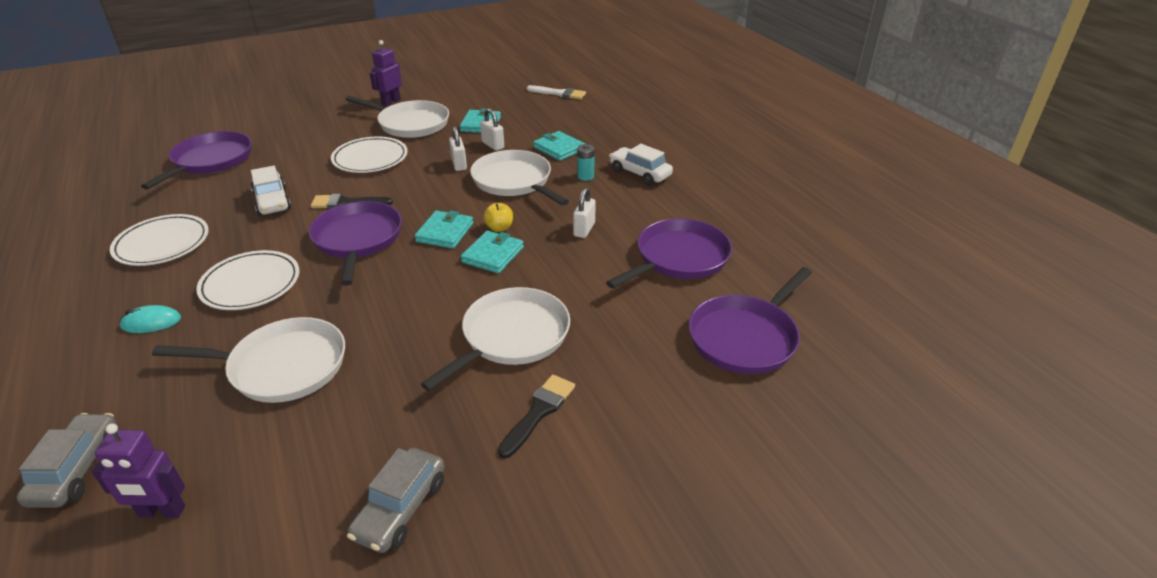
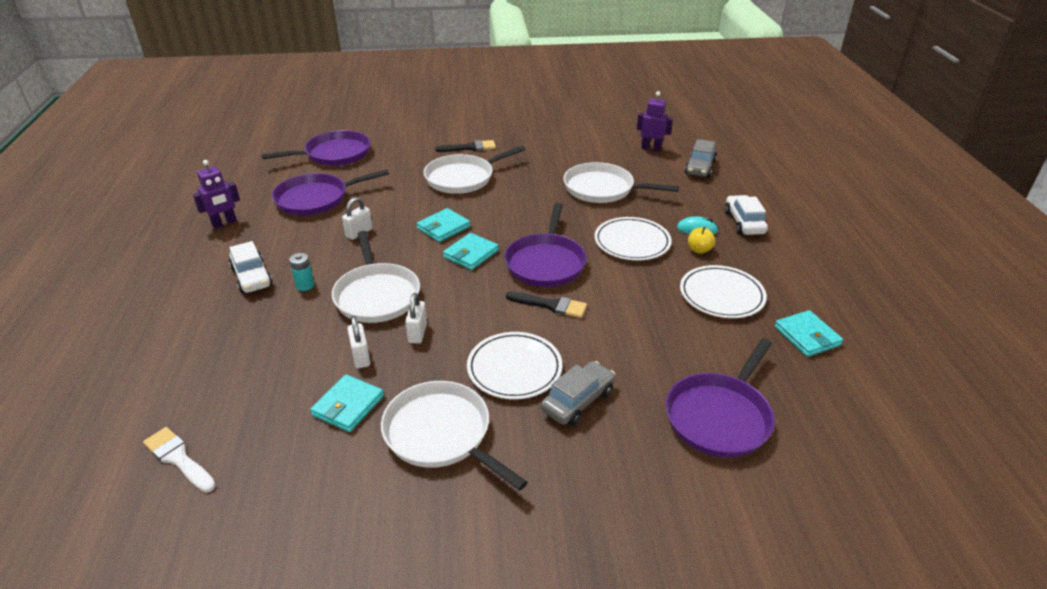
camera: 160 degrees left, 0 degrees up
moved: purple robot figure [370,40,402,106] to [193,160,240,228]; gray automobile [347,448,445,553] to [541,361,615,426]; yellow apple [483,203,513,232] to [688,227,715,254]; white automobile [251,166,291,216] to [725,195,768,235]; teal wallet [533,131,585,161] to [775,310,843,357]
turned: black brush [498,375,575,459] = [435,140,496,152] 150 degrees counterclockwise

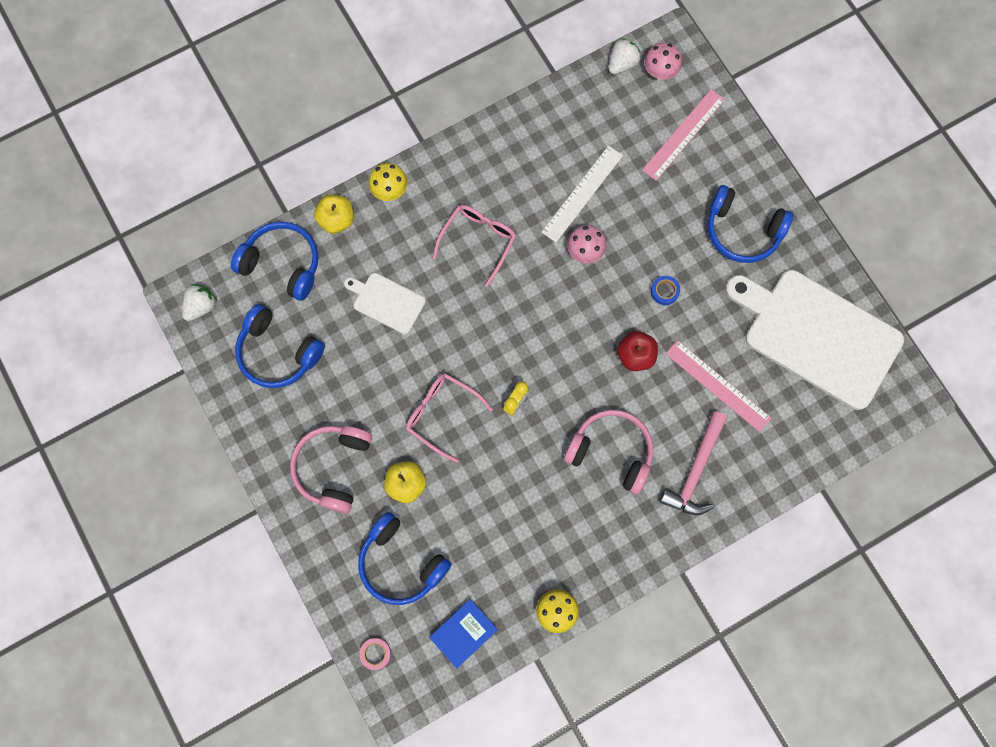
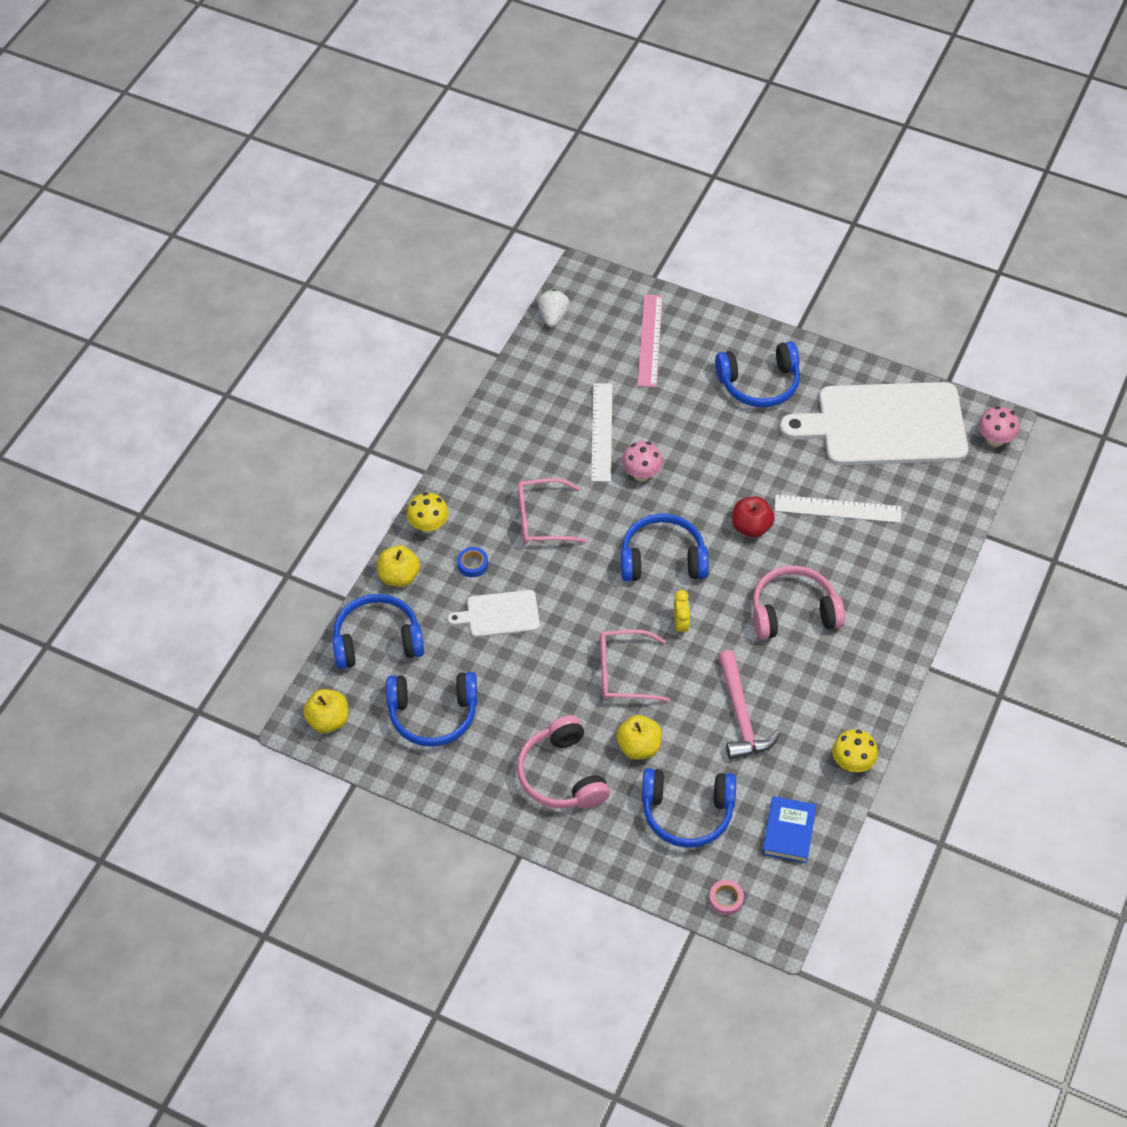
camera: 35 degrees left, 20 degrees down
added: blue over-ear headphones [621,513,709,581]
moved: blue tape [651,276,680,305] to [457,547,488,577]; rosy carpenter's hammer [660,411,727,515] to [718,650,780,760]; rosy fungus [644,43,682,80] to [979,406,1020,447]
replaced: white strawberry [182,284,217,321] to yellow apple [303,689,348,733]
recoloured: rosy ruler [665,340,771,432] to white ruler [774,495,901,523]
turned: rosy glasses [433,205,516,287] = [518,478,587,544] 90 degrees counterclockwise

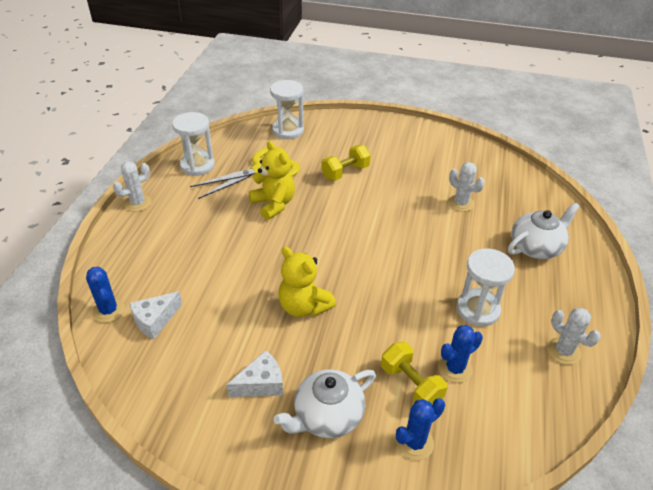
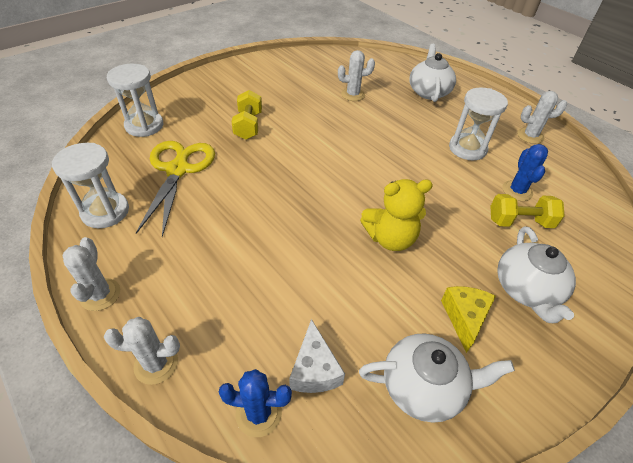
camera: 55 degrees left, 5 degrees up
removed: yellow stuffed bear [249,141,295,220]; blue saguaro cactus [396,398,445,460]
added: white saguaro cactus [104,317,180,385]; white china teapot [359,333,515,423]
recoloured: white piece of cheese [226,350,283,397] to yellow piece of cheese [441,286,496,353]

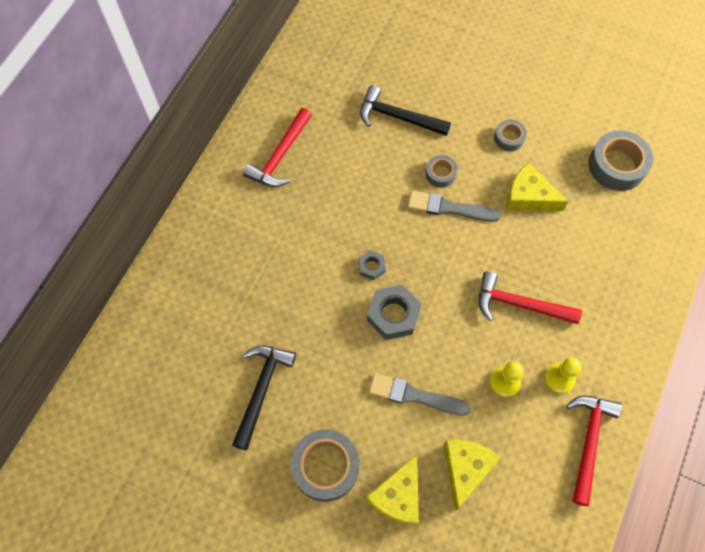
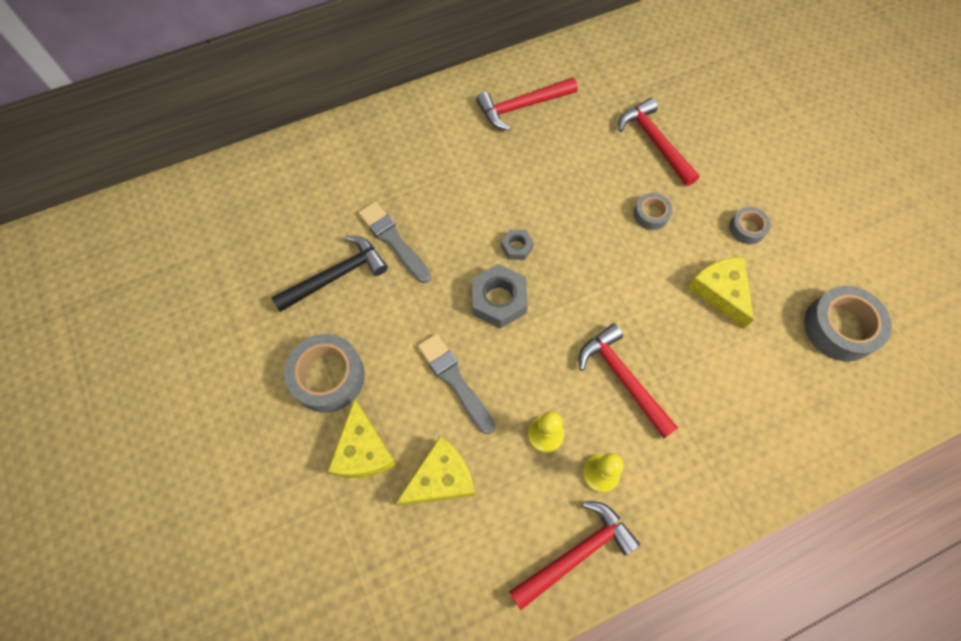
camera: 40 degrees right, 0 degrees up
moved: gray brush [408,191,501,222] to [358,202,431,283]
recoloured: black carpenter's hammer [360,85,451,136] to red carpenter's hammer [618,98,699,186]
turned: yellow piece of cheese [366,454,419,525] = [327,399,397,478] 75 degrees counterclockwise

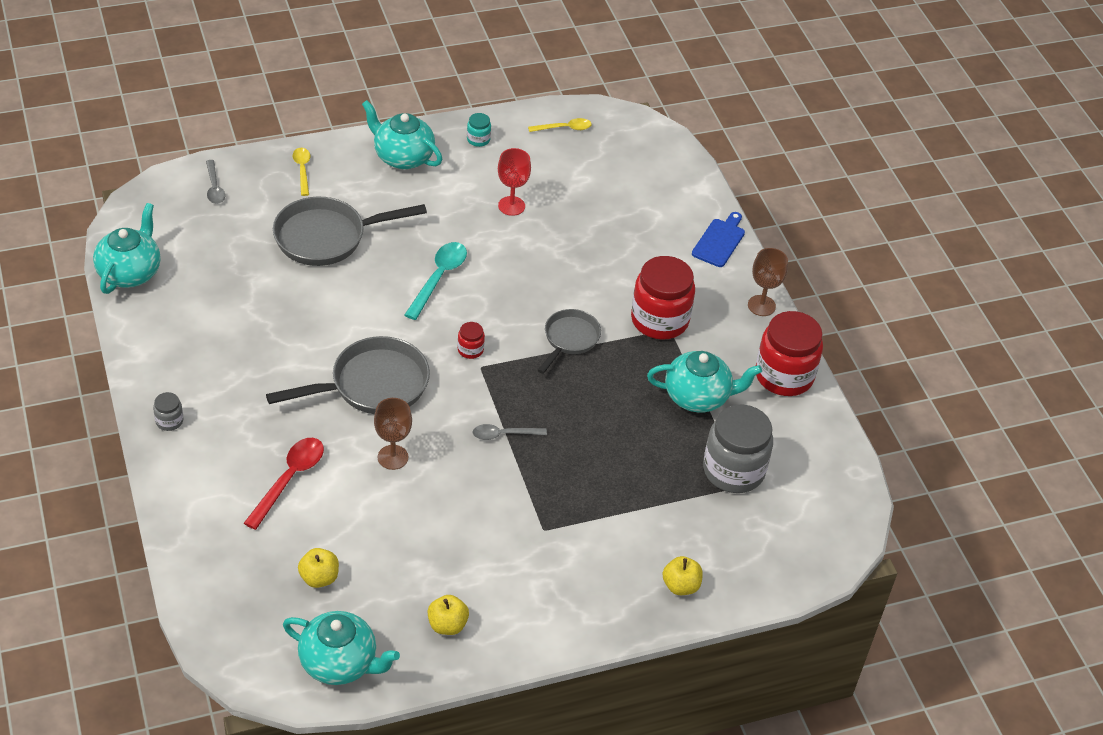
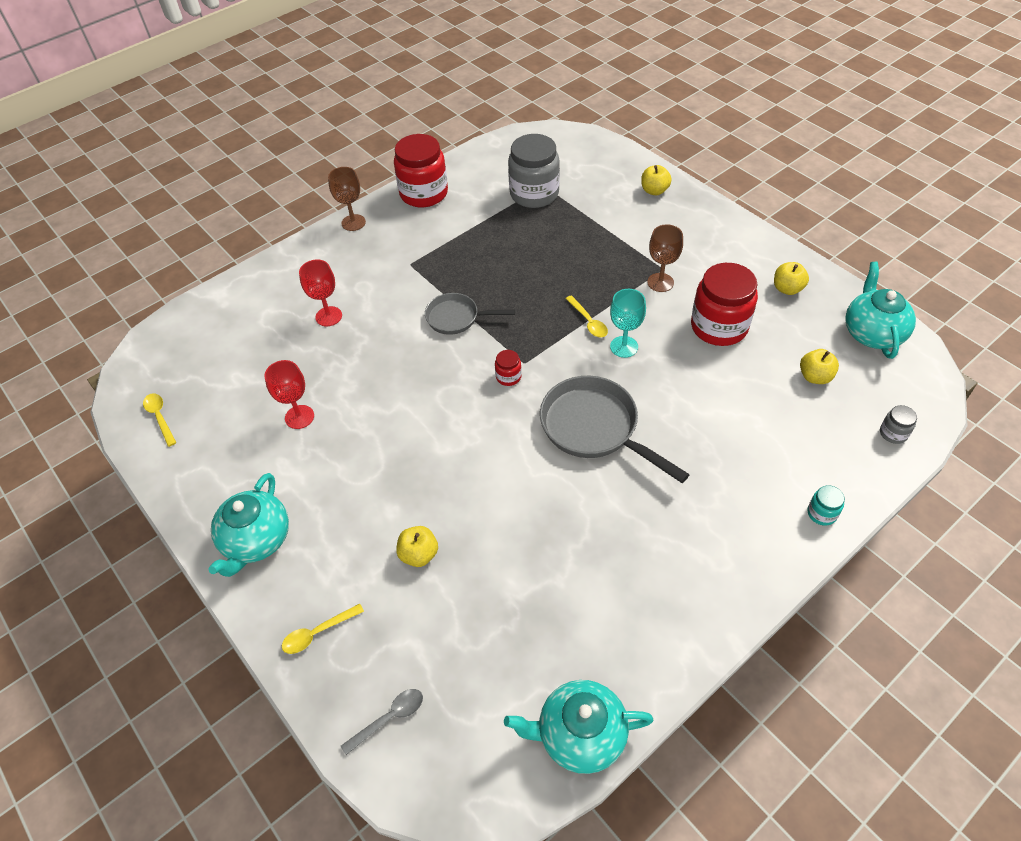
camera: 105 degrees left, 5 degrees up
removed: red teaspoon [244,438,324,530]; teal teaspoon [404,242,467,320]; teal china teapot [647,351,762,413]; blue bread board [692,212,745,267]
added: red goblet [299,259,342,326]; teal goblet [610,289,646,358]
moved: dark brown goblet [374,398,412,470] to [647,224,683,292]; red preserve jar [631,256,695,340] to [691,263,758,346]; teal preserve jar [467,113,491,147] to [807,485,845,526]; gray preserve jar [153,392,183,431] to [880,405,917,444]
replaced: gray skillet [273,197,427,266] to yellow apple [396,526,438,567]
recoloured: gray teaspoon [473,424,547,440] to yellow teaspoon [566,295,608,337]

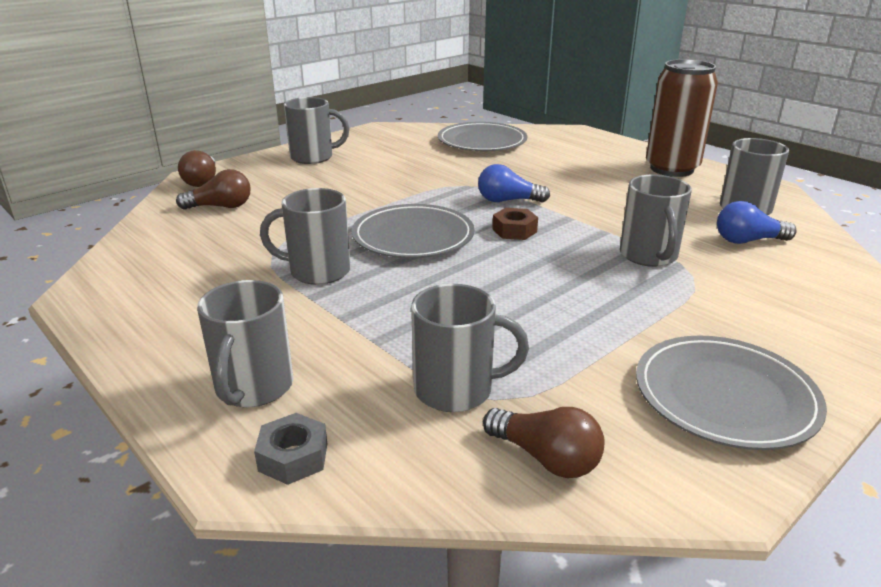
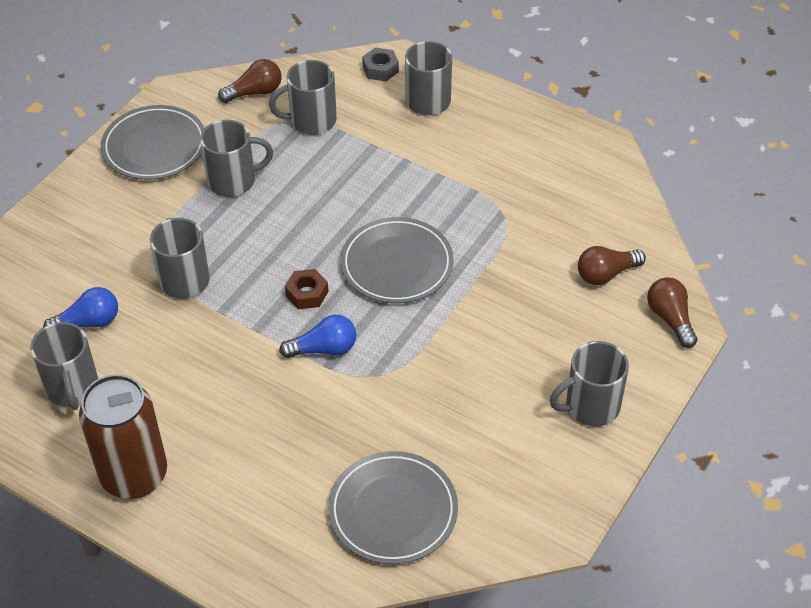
camera: 165 degrees right, 20 degrees up
moved: gray coffee mug [260,188,350,285] to [200,120,273,197]
turned: dark brown bulb [483,407,605,478] = [218,59,282,103] 135 degrees clockwise

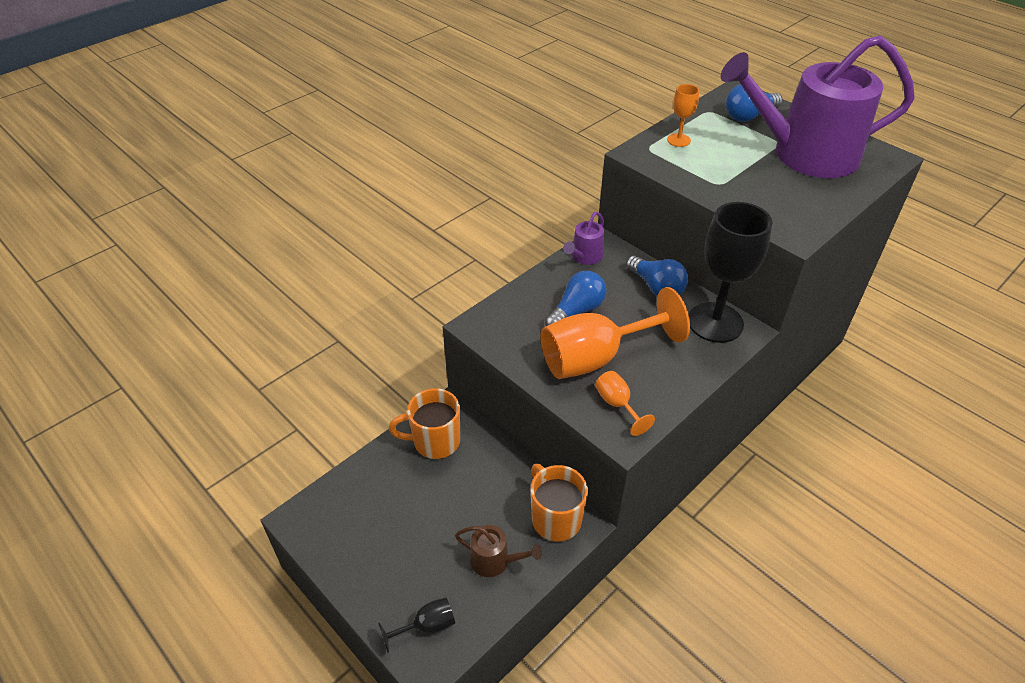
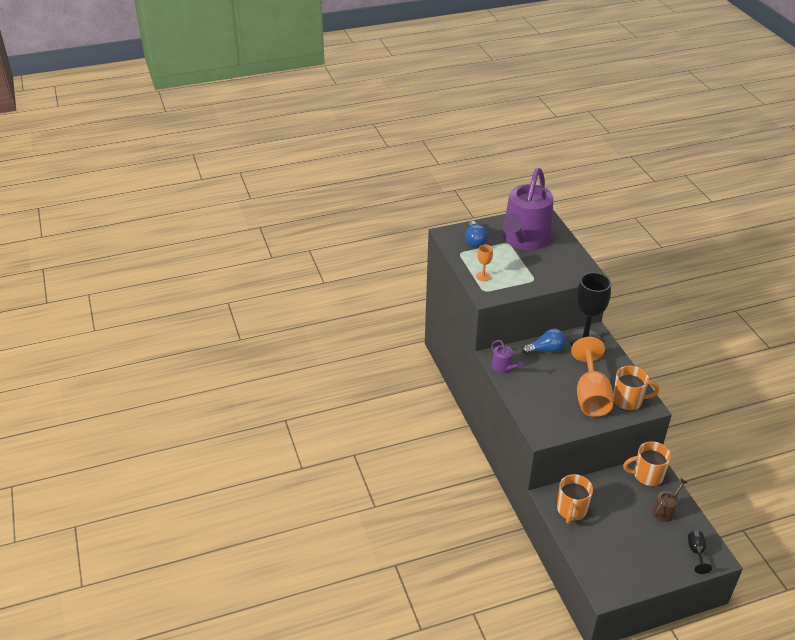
camera: 65 degrees left, 5 degrees down
removed: blue bulb [545,271,607,326]
replaced: orange goblet [595,371,655,436] to orange coffee mug [613,366,659,411]

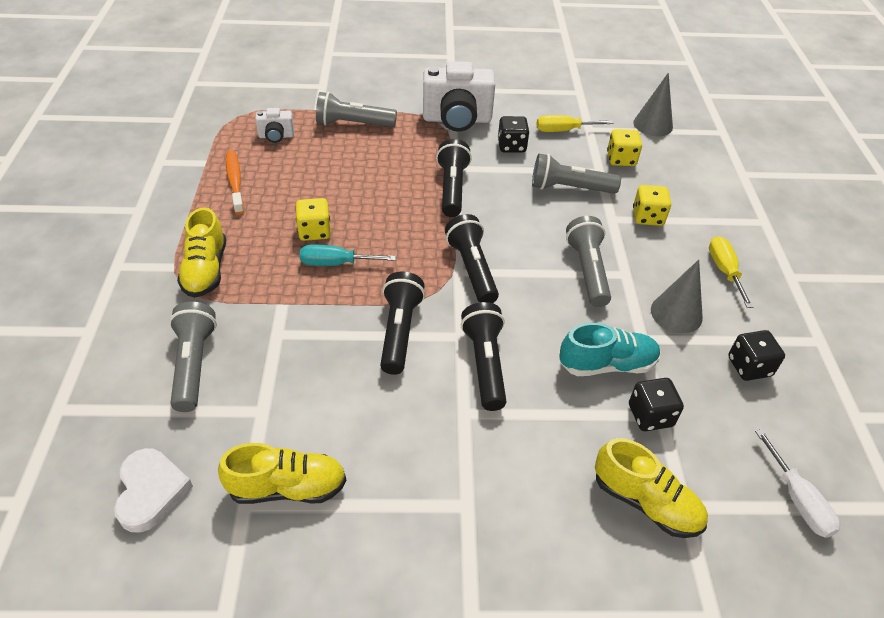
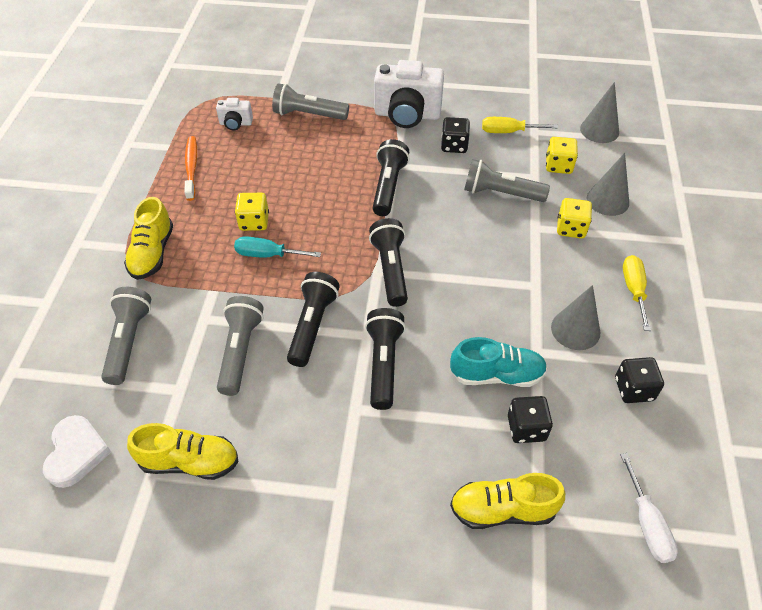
camera: 10 degrees right, 5 degrees up
added: gray cone [587,153,629,216]
moved: gray flashlight [566,216,611,307] to [217,296,264,396]
turned: yellow shoe [595,438,708,538] = [450,473,565,529] 135 degrees clockwise

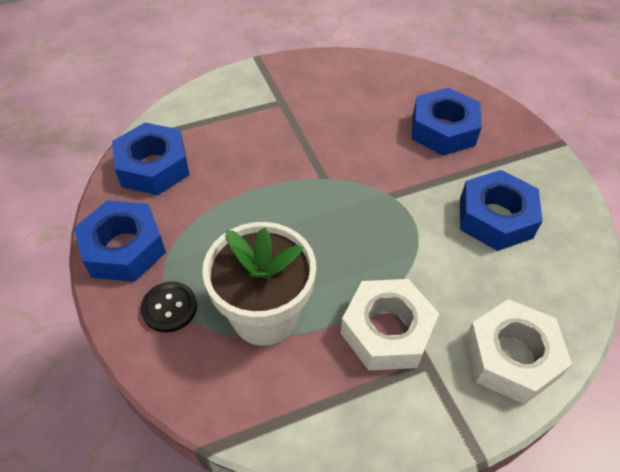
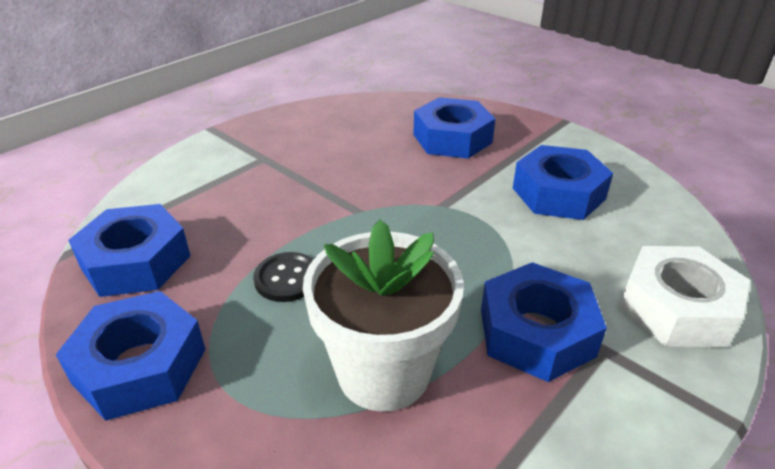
camera: 25 degrees left, 15 degrees down
moved: black sewing button [141,281,197,333] to [253,252,314,302]
recoloured: white hex nut [341,279,439,371] to blue hex nut [481,262,607,382]

